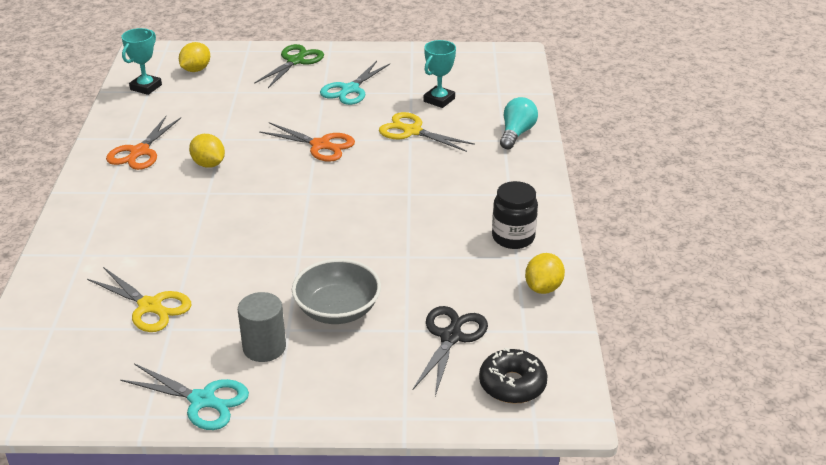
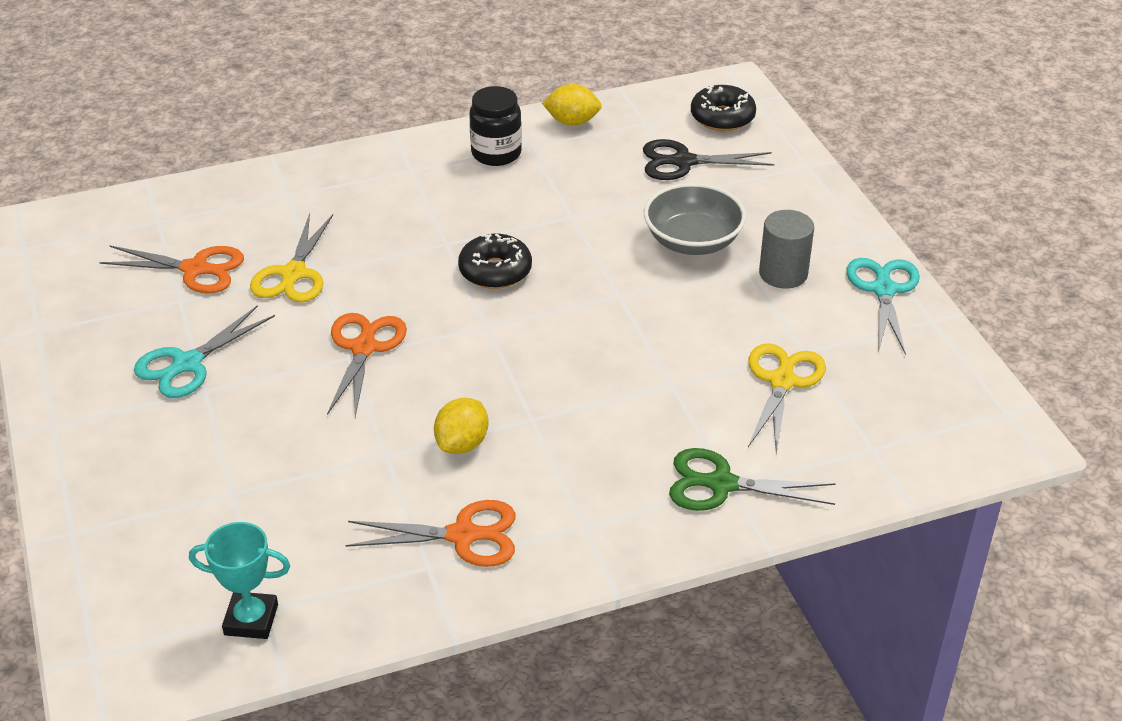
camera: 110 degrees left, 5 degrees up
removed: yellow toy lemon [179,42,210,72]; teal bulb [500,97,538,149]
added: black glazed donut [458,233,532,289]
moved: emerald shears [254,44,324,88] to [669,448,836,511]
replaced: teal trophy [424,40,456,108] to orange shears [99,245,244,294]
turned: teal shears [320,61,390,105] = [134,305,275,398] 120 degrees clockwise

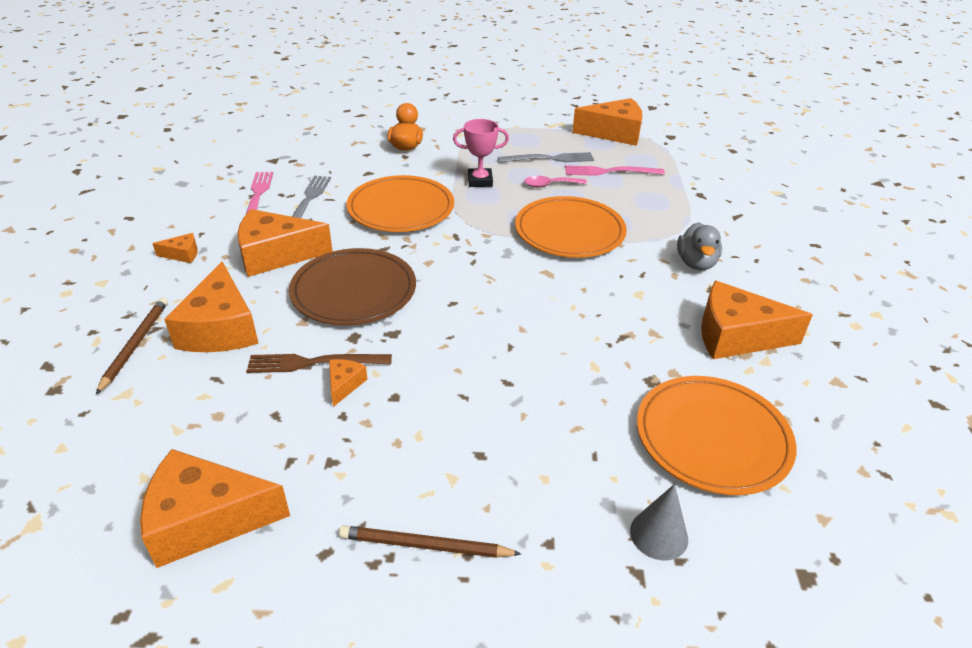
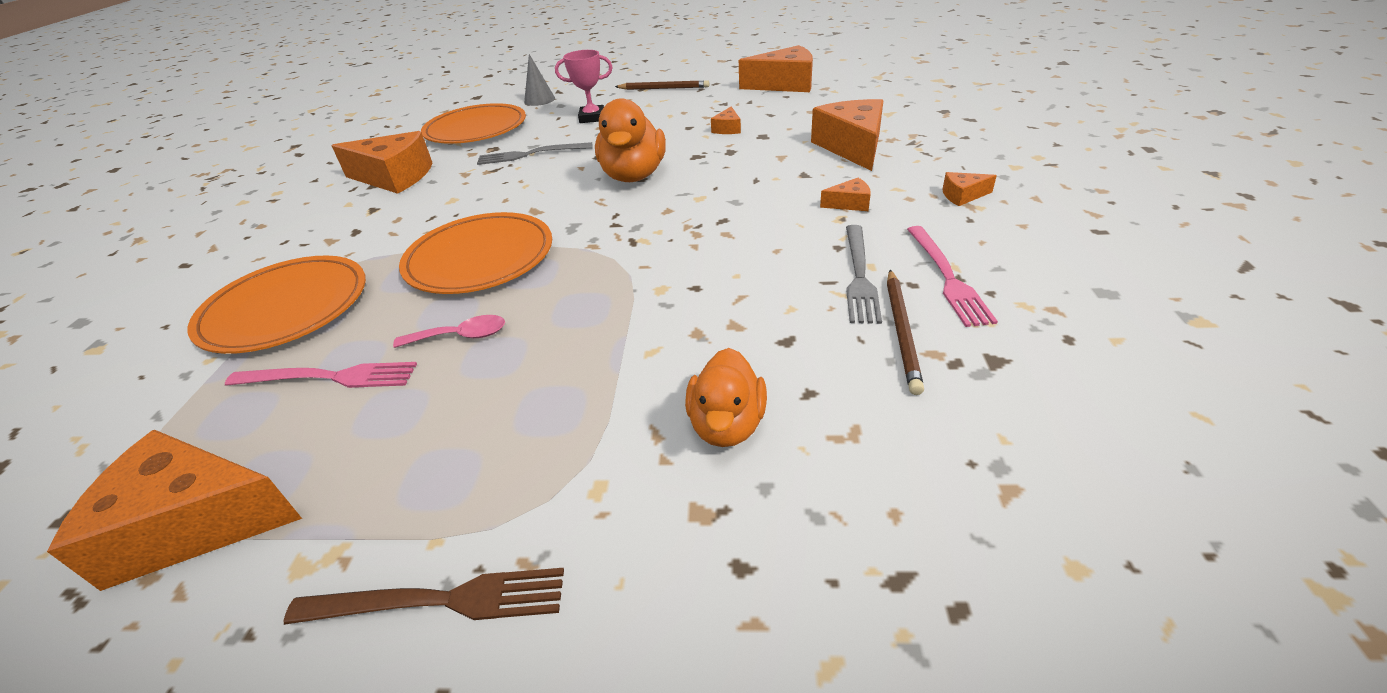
camera: 175 degrees left, 0 degrees up
removed: dark brown flat dish [289,248,416,325]; gray duck [677,222,722,270]
added: orange duck [595,98,666,182]
moved: orange flat dish [346,175,454,232] to [187,255,366,354]; dark brown fork [246,354,392,373] to [283,568,564,625]; gray fork [498,152,594,163] to [477,142,593,165]; rosy trophy [453,119,509,187] to [555,50,613,123]; dark brown lead pencil [96,298,168,394] to [887,270,924,395]
resized: orange piece of cheese [238,209,333,277] = [820,178,871,211] x0.45

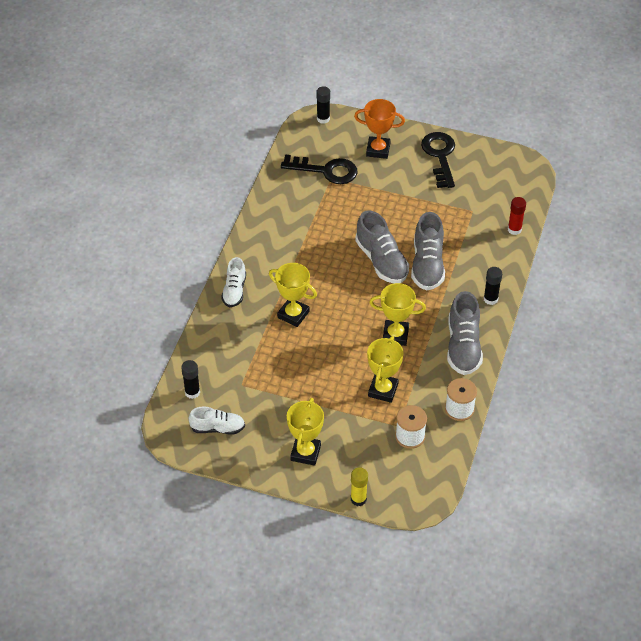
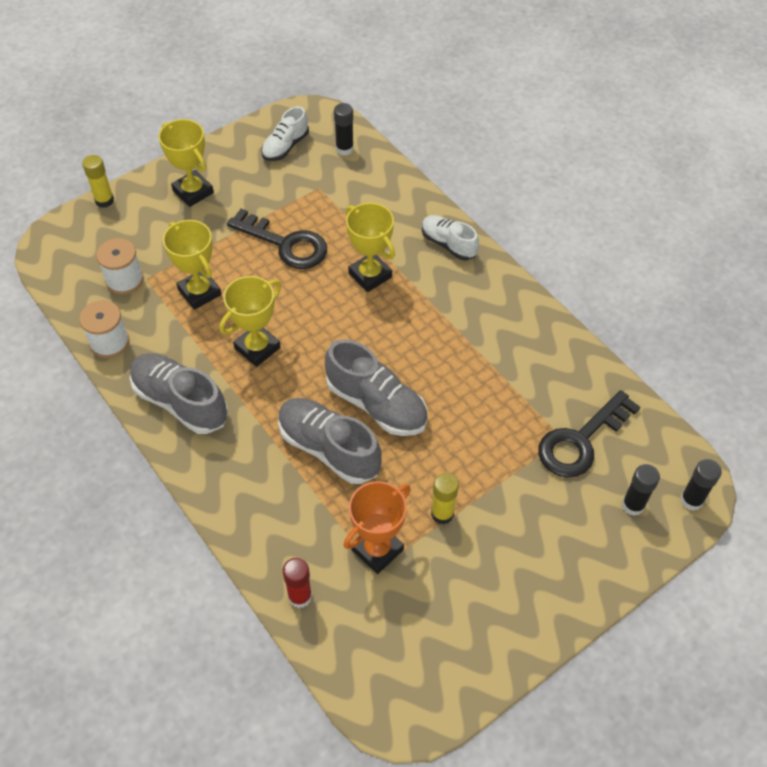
camera: 125 degrees right, 5 degrees up
added: yellow glue stick [431,473,459,524]
moved: black door key [421,132,455,188] to [227,209,327,269]; orange trophy [354,99,405,159] to [344,481,411,574]; black glue stick [484,267,502,305] to [622,464,660,516]
turned: gray shoe [355,210,409,283] = [325,339,428,436] 150 degrees counterclockwise; yellow trophy [269,263,317,327] = [346,203,395,292] 75 degrees clockwise

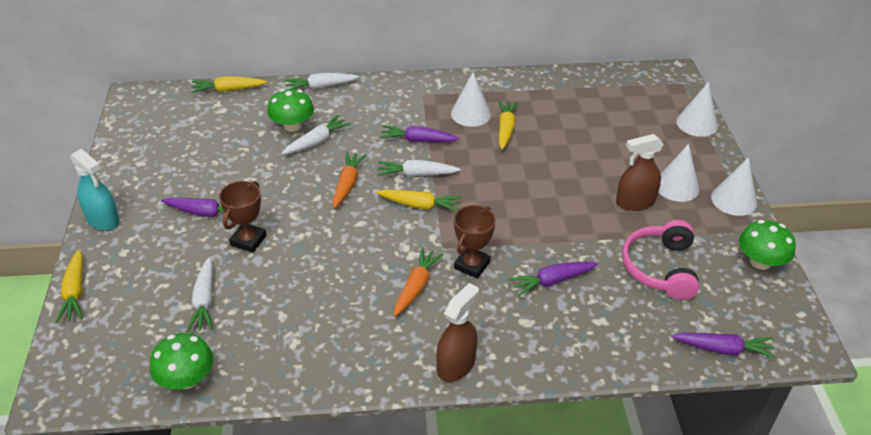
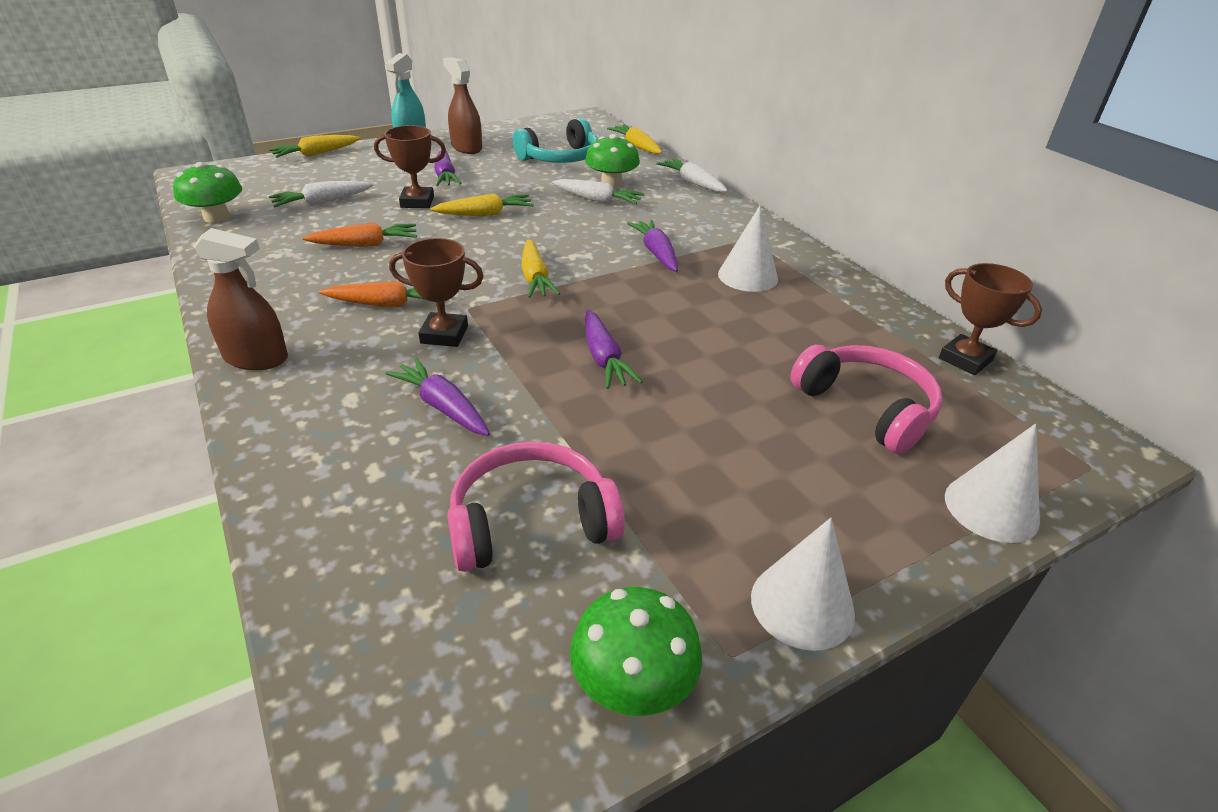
camera: 65 degrees right, 5 degrees down
removed: white carrot [377,160,460,177]; white cone [658,144,699,202]
added: teal over-ear headphones [513,118,598,163]; rosy over-ear headphones [790,345,943,454]; dark brown trophy [939,263,1042,375]
moved: orange carrot [332,152,367,209] to [303,222,417,247]; yellow carrot [499,100,518,150] to [430,193,534,216]; dark brown sprayer [616,134,664,211] to [443,57,482,154]; purple carrot [672,333,776,359] to [585,310,642,389]

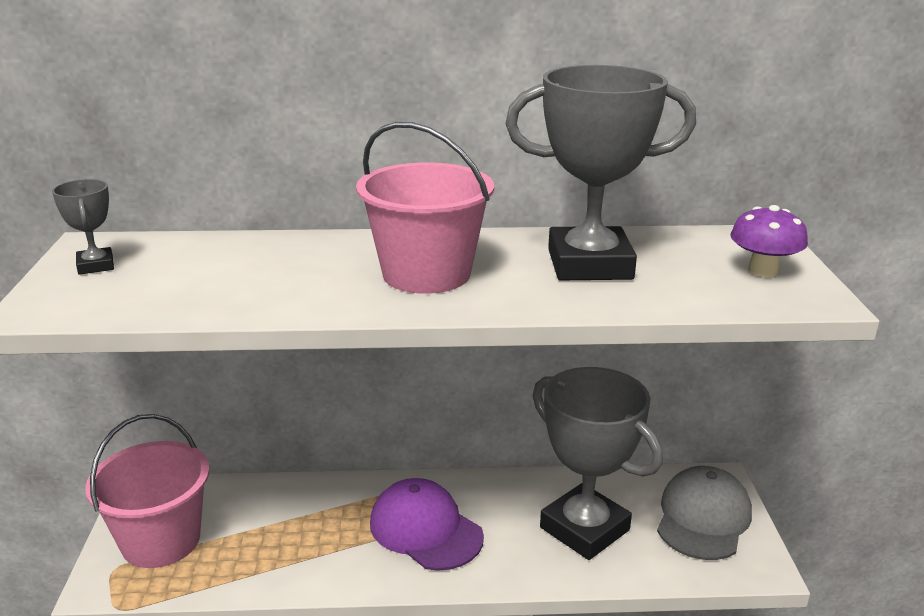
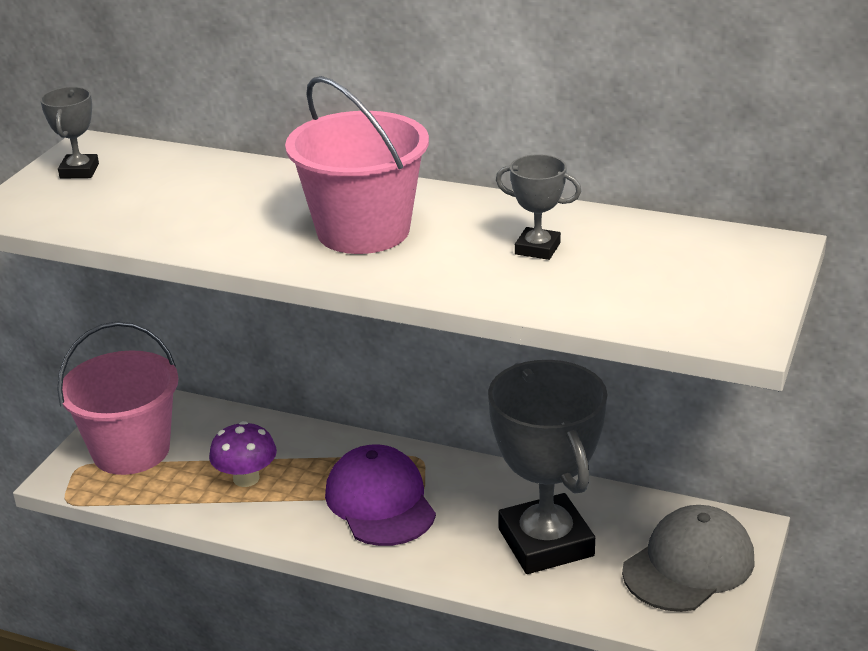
camera: 25 degrees right, 5 degrees up
moved: purple fungus [730,205,808,277] to [209,421,277,487]
resized: gray trophy [506,65,696,280] = [496,154,581,260] x0.44

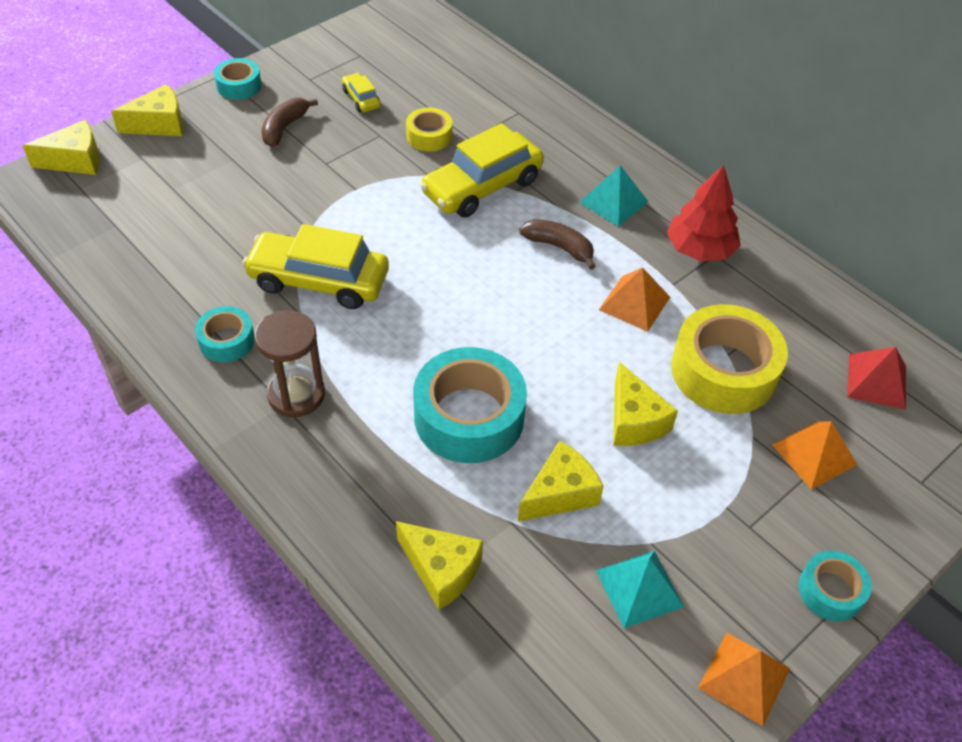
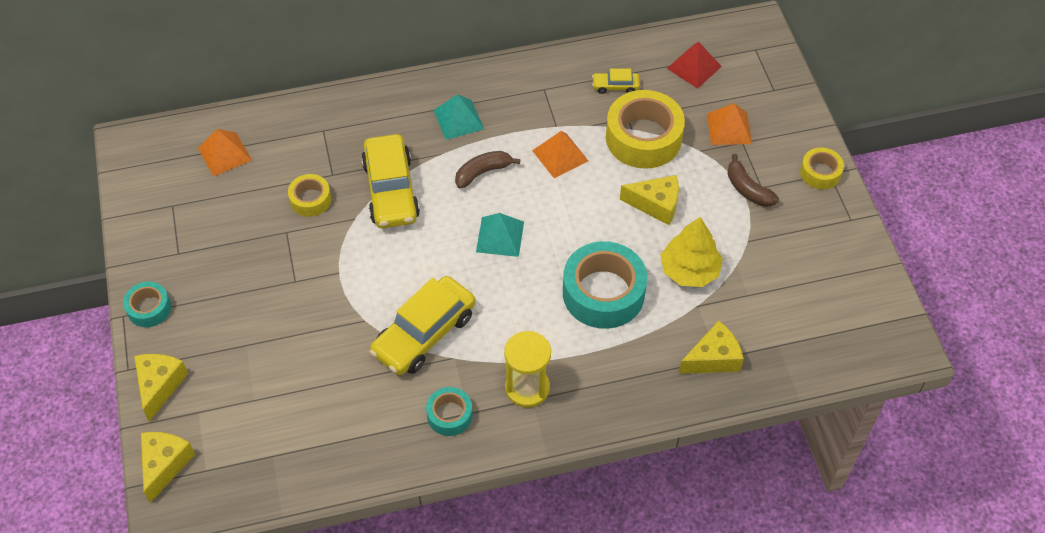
camera: 60 degrees left, 5 degrees up
removed: red fir tree [666,164,741,262]
moved: orange pyramid [698,633,790,726] to [198,129,252,177]; teal pyramid [596,551,684,628] to [476,213,524,257]; yellow automobile [342,73,381,112] to [592,69,640,94]; dark brown banana fruit [262,98,318,147] to [727,154,779,207]
replaced: yellow piece of cheese [518,441,604,522] to yellow fir tree [661,217,723,287]
recoloured: dark brown sandglass [254,310,325,417] to yellow sandglass [504,331,551,408]; teal tape [798,551,872,621] to yellow tape [800,147,844,189]

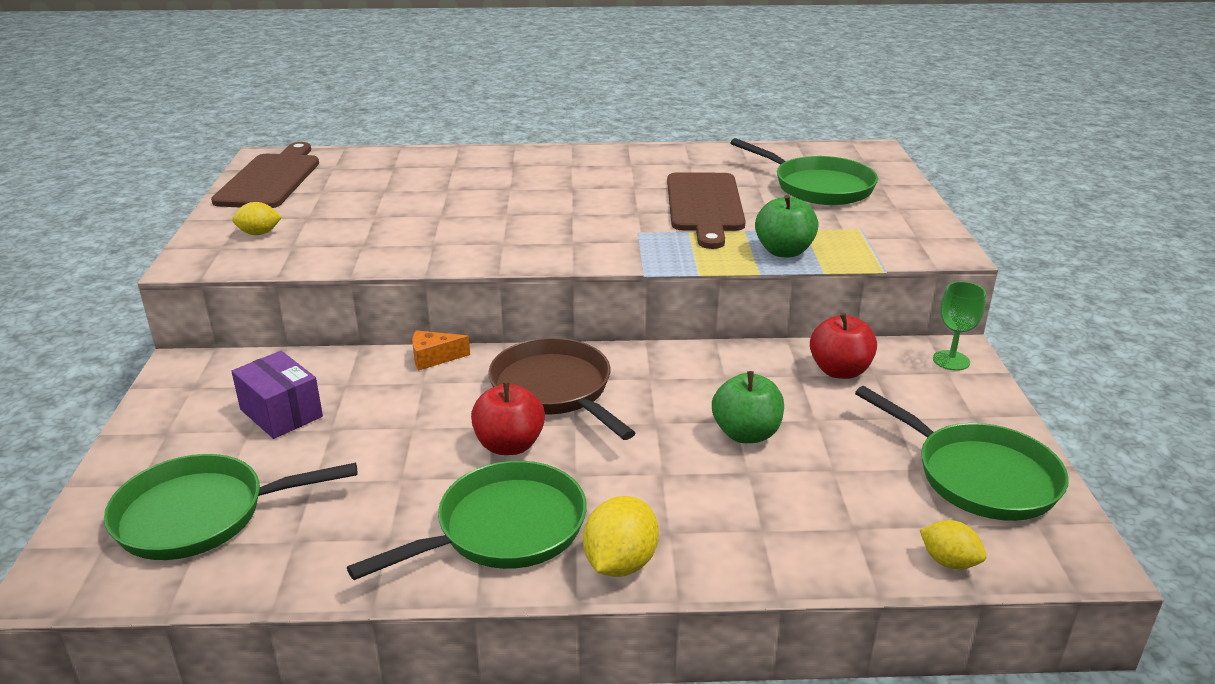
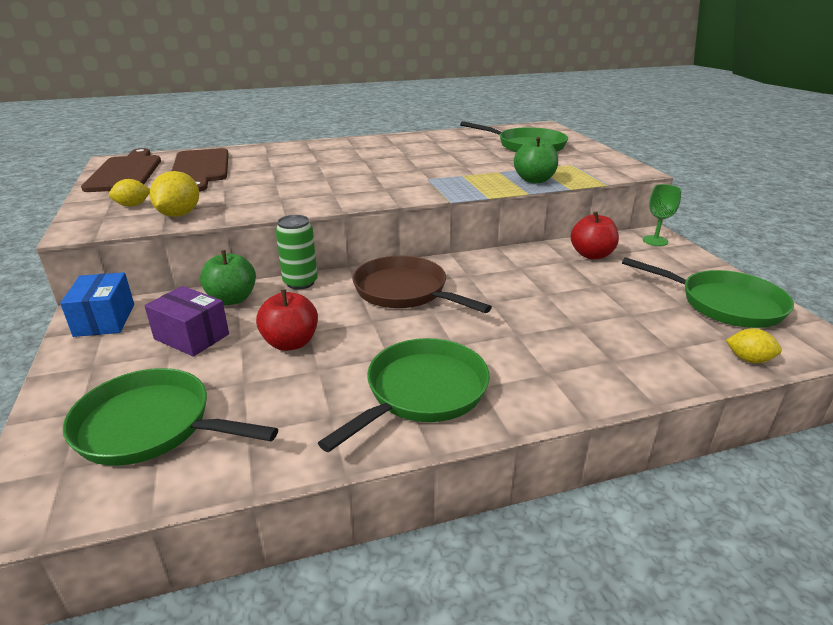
camera: 15 degrees left, 0 degrees up
added: blue box [60,272,134,337]
moved: yellow toy lemon [583,496,659,577] to [150,171,199,217]; dark brown bread board [667,172,746,249] to [172,148,229,192]; emerald apple [712,371,784,443] to [200,250,256,305]; red apple [471,382,545,455] to [256,289,318,351]
replaced: orange piece of cheese [412,330,470,370] to emerald tin [276,215,318,289]
turned: emerald skillet [104,454,357,560] = [63,368,278,466] 45 degrees clockwise

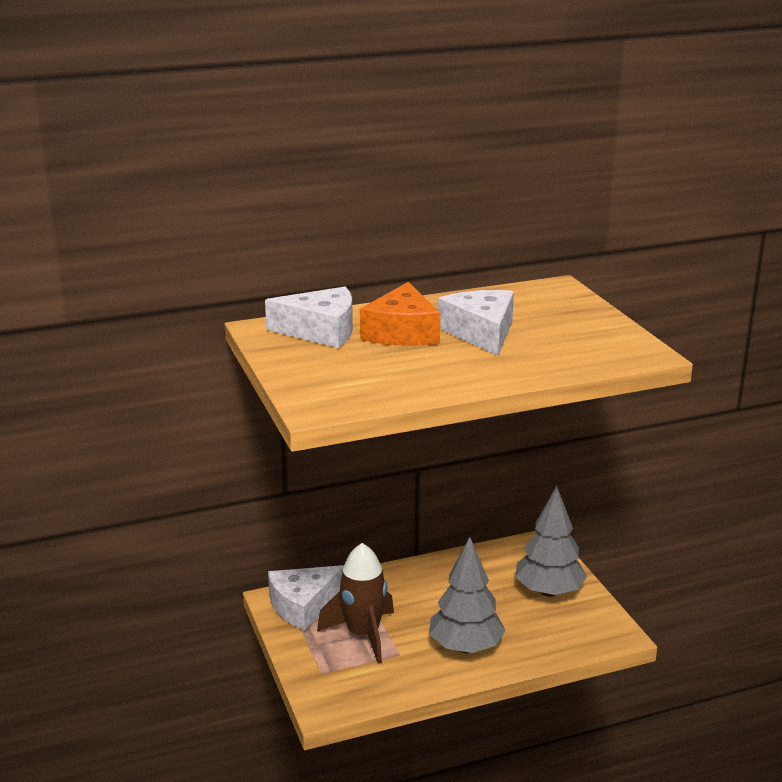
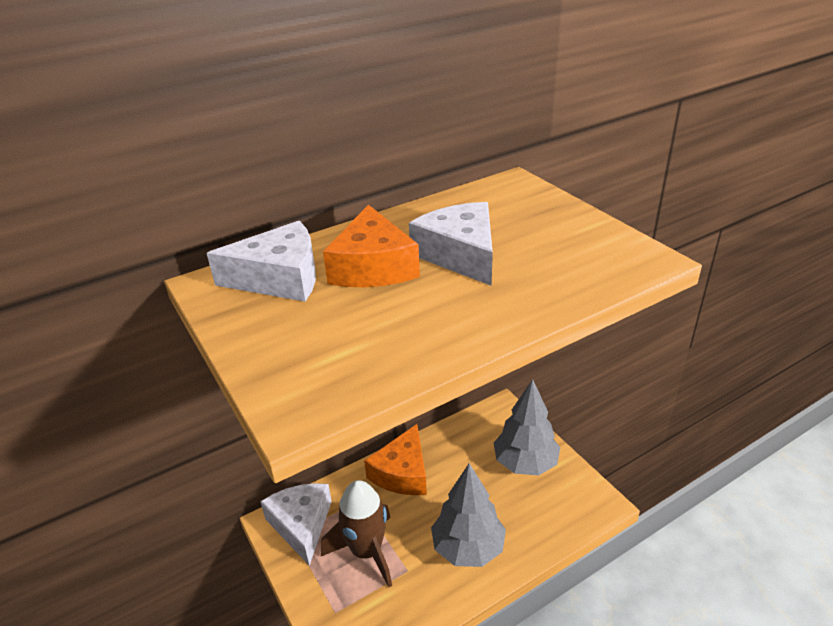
camera: 10 degrees left, 10 degrees up
added: orange piece of cheese [364,424,427,495]
turned: white piece of cheese [268,565,344,630] = [260,483,332,566] 120 degrees clockwise

